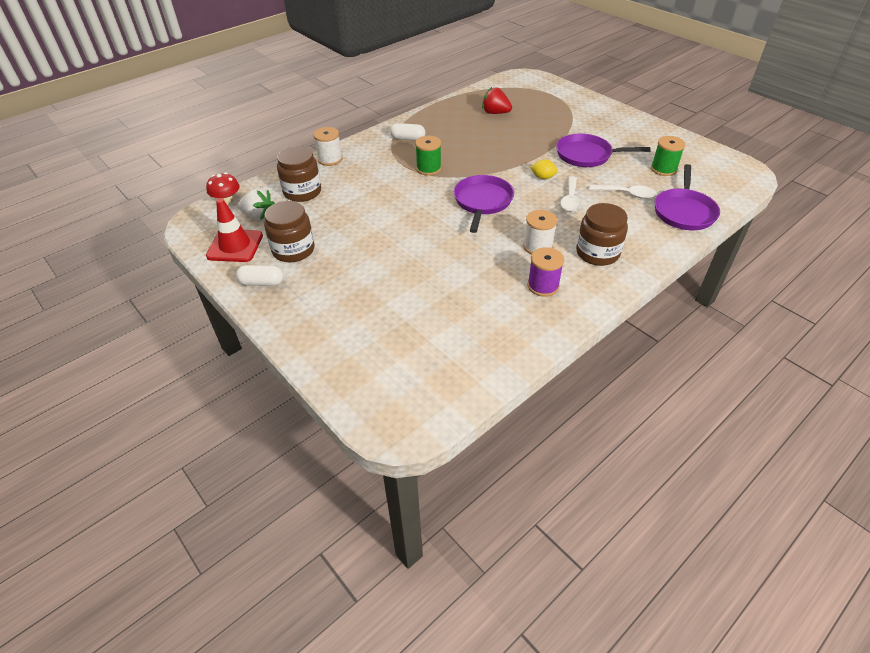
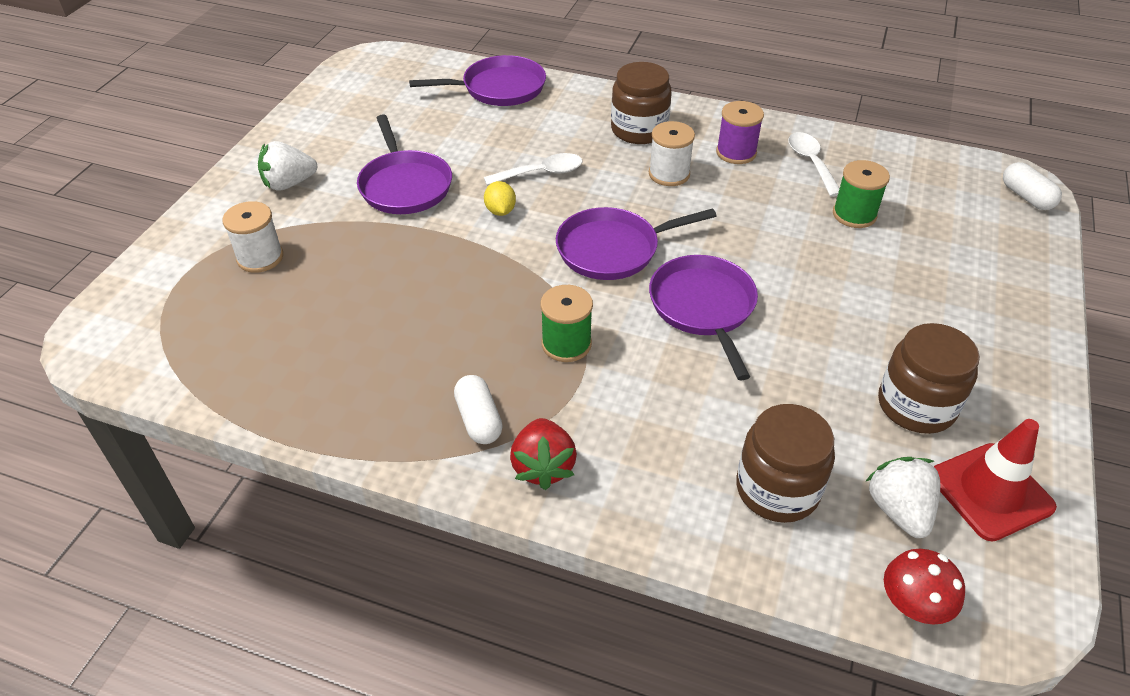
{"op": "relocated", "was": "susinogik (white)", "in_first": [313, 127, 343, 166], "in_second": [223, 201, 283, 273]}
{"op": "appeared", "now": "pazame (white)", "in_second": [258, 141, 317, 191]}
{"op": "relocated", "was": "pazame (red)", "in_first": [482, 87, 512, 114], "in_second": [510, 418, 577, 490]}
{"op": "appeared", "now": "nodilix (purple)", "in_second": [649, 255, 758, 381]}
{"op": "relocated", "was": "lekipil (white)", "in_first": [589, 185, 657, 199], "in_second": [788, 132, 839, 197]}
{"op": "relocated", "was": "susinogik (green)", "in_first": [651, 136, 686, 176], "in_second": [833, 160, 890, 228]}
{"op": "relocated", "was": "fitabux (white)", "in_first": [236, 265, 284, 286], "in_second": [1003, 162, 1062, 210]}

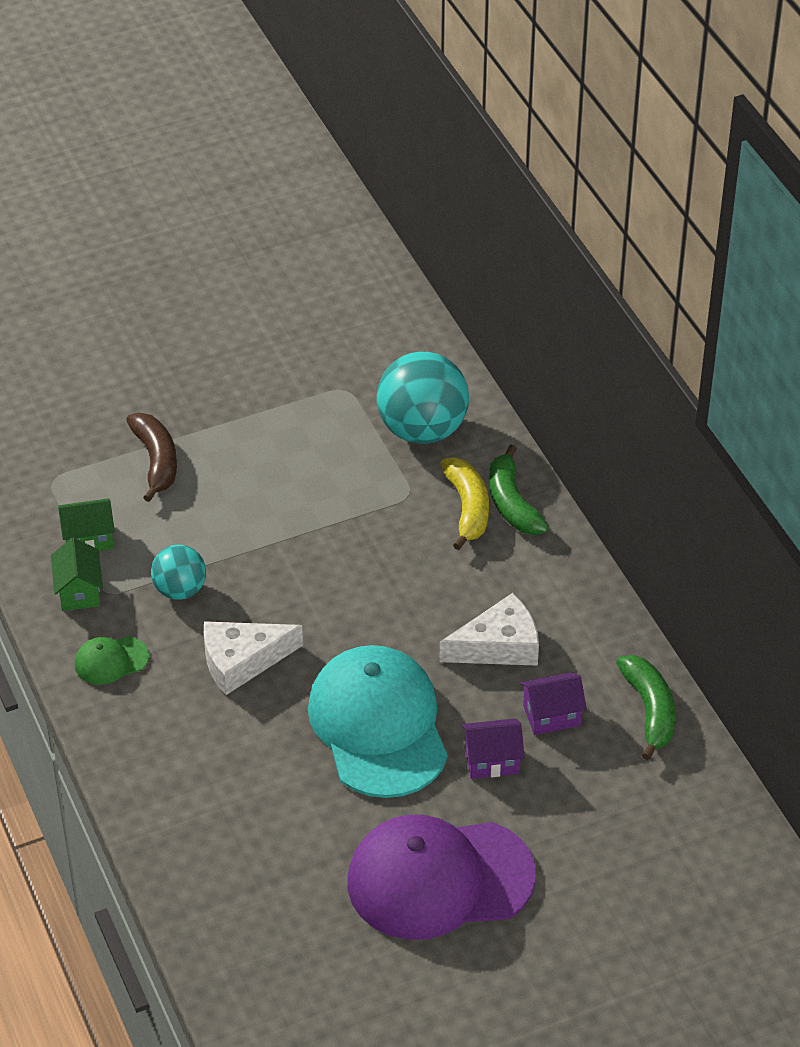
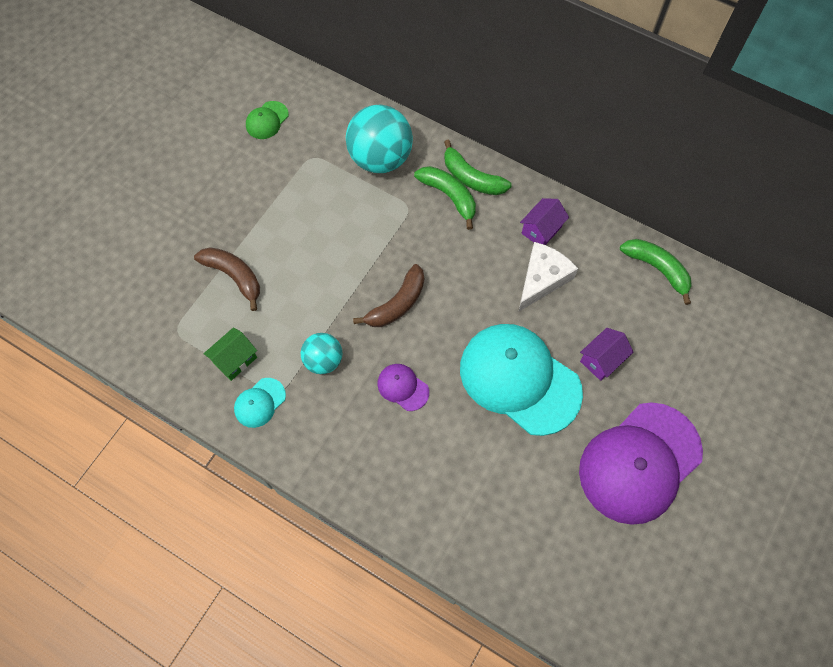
{"op": "exchanged", "was": "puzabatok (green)", "now": "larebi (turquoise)", "in_first": [51, 537, 103, 611], "in_second": [234, 378, 286, 428]}
{"op": "relocated", "was": "larebi (green)", "in_first": [75, 636, 149, 685], "in_second": [246, 101, 289, 139]}
{"op": "appeared", "now": "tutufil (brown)", "in_second": [353, 264, 424, 327]}
{"op": "exchanged", "was": "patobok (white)", "now": "larebi (purple)", "in_first": [204, 621, 303, 695], "in_second": [377, 364, 429, 411]}
{"op": "colour", "was": "tutufil (yellow)", "now": "tutufil (green)", "in_first": [440, 457, 489, 550], "in_second": [414, 166, 476, 230]}
{"op": "relocated", "was": "puzabatok (purple)", "in_first": [520, 672, 587, 735], "in_second": [520, 198, 569, 245]}

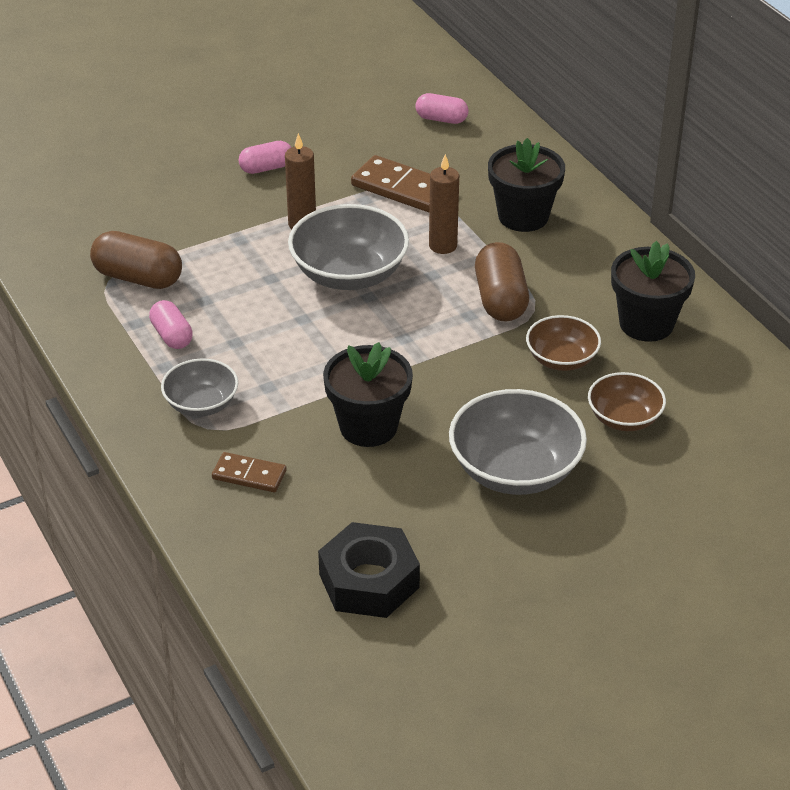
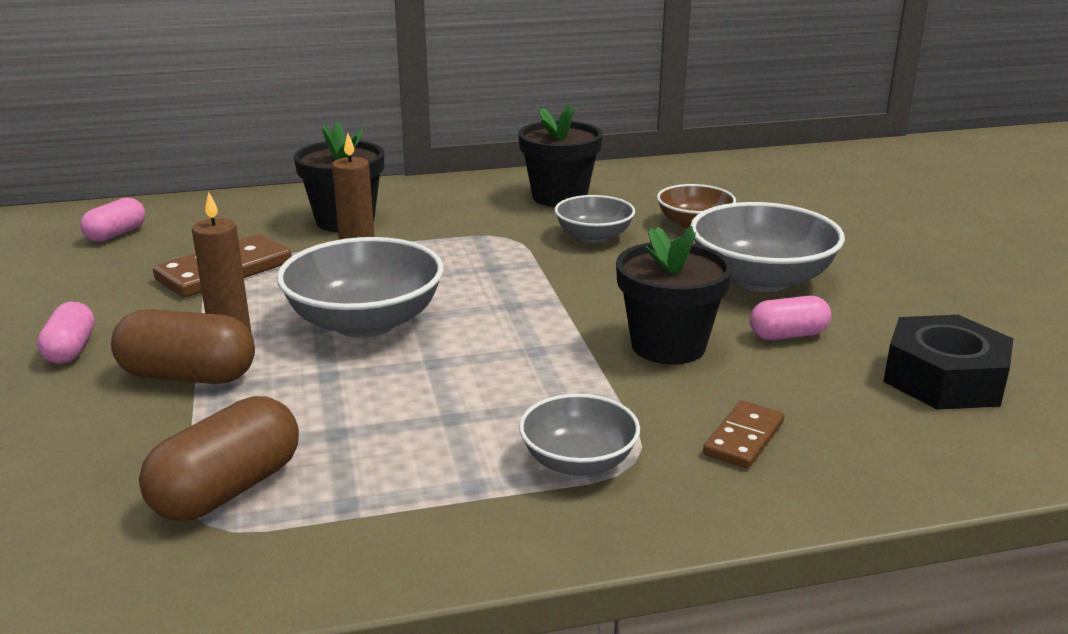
{"op": "relocated", "was": "fitabux (brown)", "in_first": [475, 242, 529, 321], "in_second": [111, 309, 255, 384]}
{"op": "colour", "was": "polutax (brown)", "now": "polutax (grey)", "in_first": [526, 315, 601, 371], "in_second": [554, 195, 635, 243]}
{"op": "relocated", "was": "fitabux (pink)", "in_first": [149, 300, 193, 349], "in_second": [750, 296, 831, 340]}

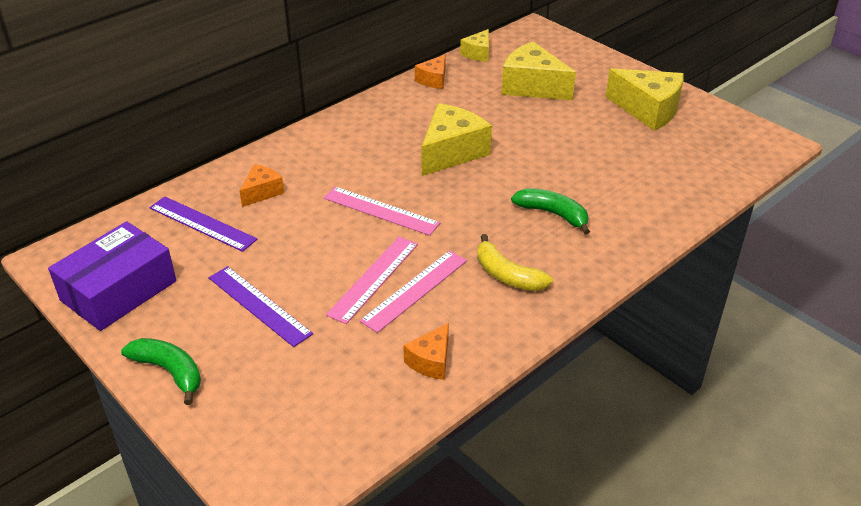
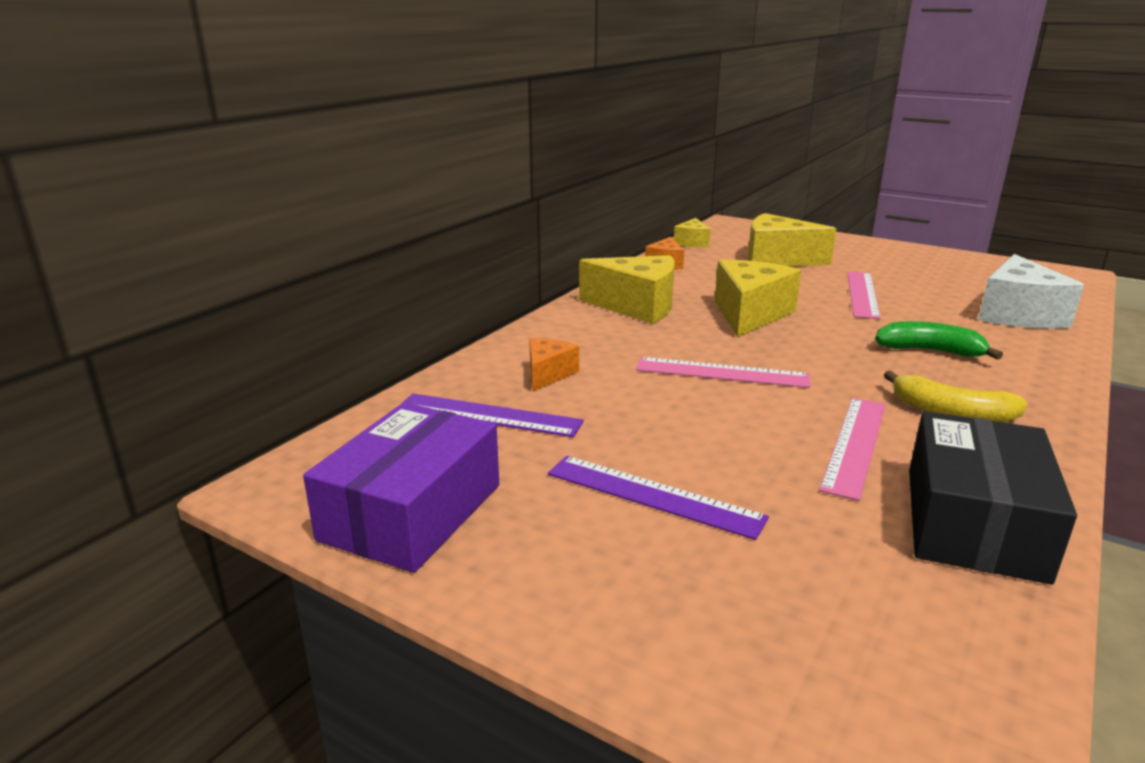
{"op": "relocated", "was": "patobok (yellow)", "in_first": [606, 68, 684, 131], "in_second": [579, 255, 675, 324]}
{"op": "relocated", "was": "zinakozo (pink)", "in_first": [326, 237, 418, 324], "in_second": [847, 271, 881, 319]}
{"op": "exchanged", "was": "patobok (orange)", "now": "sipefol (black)", "in_first": [403, 323, 449, 380], "in_second": [909, 411, 1077, 585]}
{"op": "appeared", "now": "patobok (white)", "in_second": [978, 254, 1084, 329]}
{"op": "missing", "was": "tutufil (green)", "in_first": [121, 338, 201, 405]}

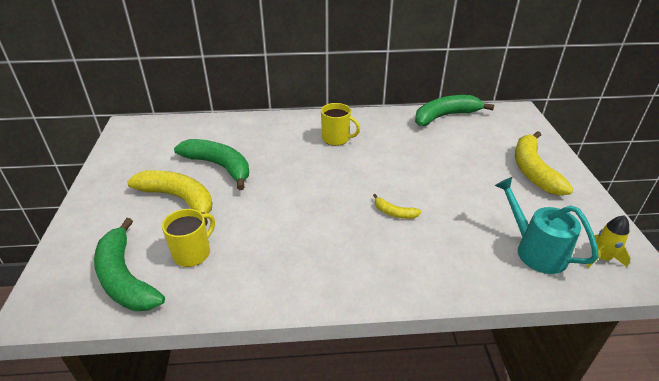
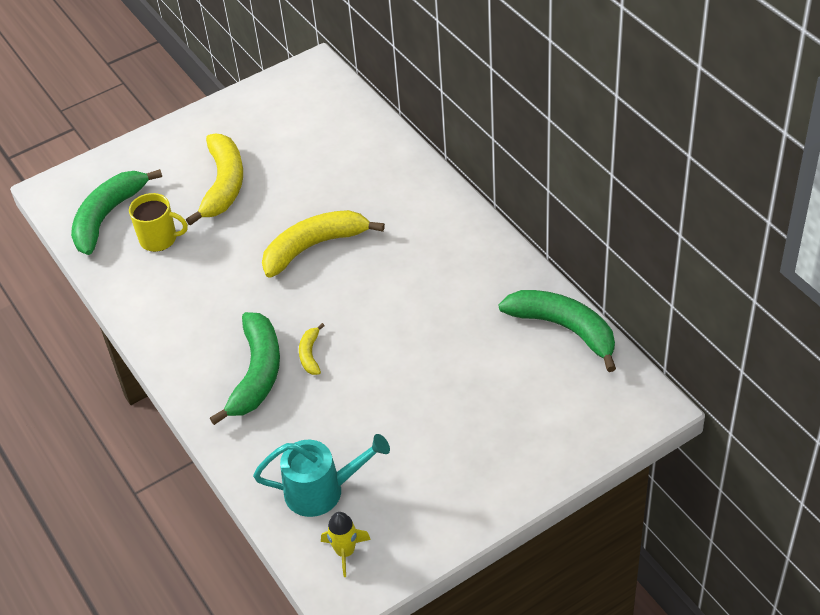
{"op": "relocated", "was": "tutufil (green)", "in_first": [174, 139, 249, 190], "in_second": [210, 312, 280, 425]}
{"op": "spun", "was": "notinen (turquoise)", "in_first": [495, 177, 599, 274], "in_second": [253, 434, 390, 517], "clockwise": 60}
{"op": "relocated", "was": "tutufil (yellow)", "in_first": [515, 131, 574, 196], "in_second": [262, 210, 385, 278]}
{"op": "missing", "was": "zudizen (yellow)", "in_first": [321, 103, 360, 146]}

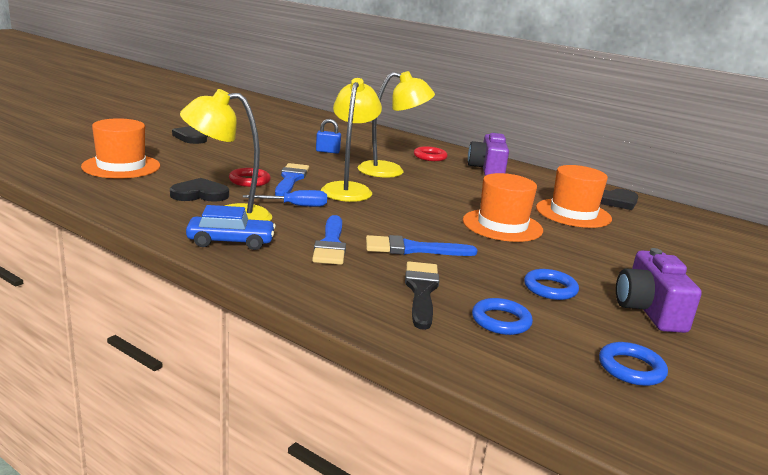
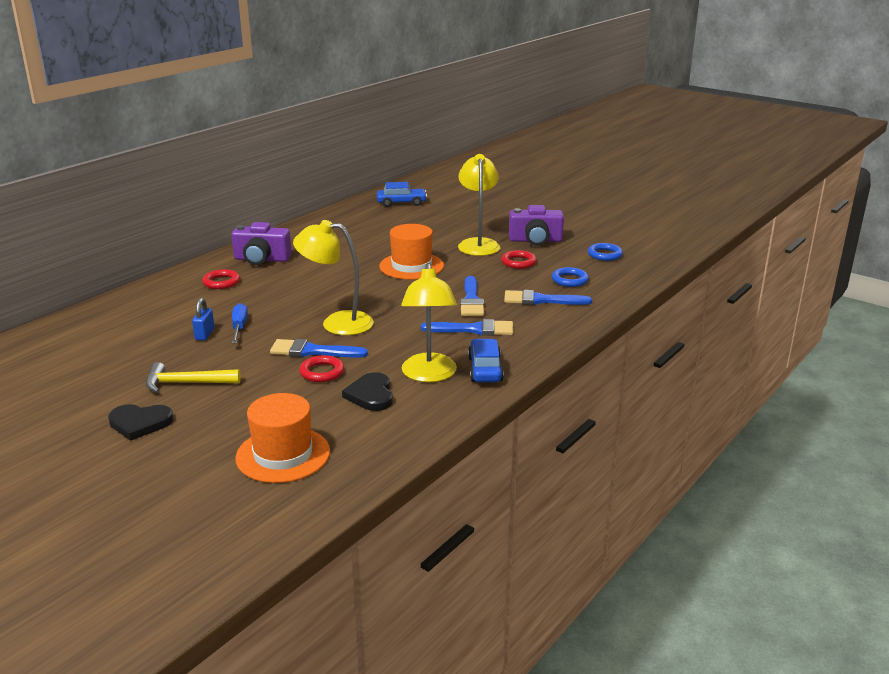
{"op": "appeared", "now": "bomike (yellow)", "in_second": [146, 362, 241, 393]}
{"op": "relocated", "was": "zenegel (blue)", "in_first": [243, 190, 327, 207], "in_second": [232, 303, 248, 344]}
{"op": "appeared", "now": "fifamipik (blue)", "in_second": [377, 182, 427, 207]}
{"op": "relocated", "was": "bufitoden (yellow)", "in_first": [358, 71, 435, 178], "in_second": [458, 154, 500, 256]}
{"op": "colour", "was": "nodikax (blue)", "now": "nodikax (red)", "in_first": [524, 269, 579, 300], "in_second": [501, 250, 537, 269]}
{"op": "colour", "was": "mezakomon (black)", "now": "mezakomon (blue)", "in_first": [405, 261, 439, 330], "in_second": [504, 290, 592, 305]}
{"op": "missing", "was": "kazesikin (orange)", "in_first": [536, 165, 612, 228]}
{"op": "missing", "was": "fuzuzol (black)", "in_first": [600, 189, 638, 210]}

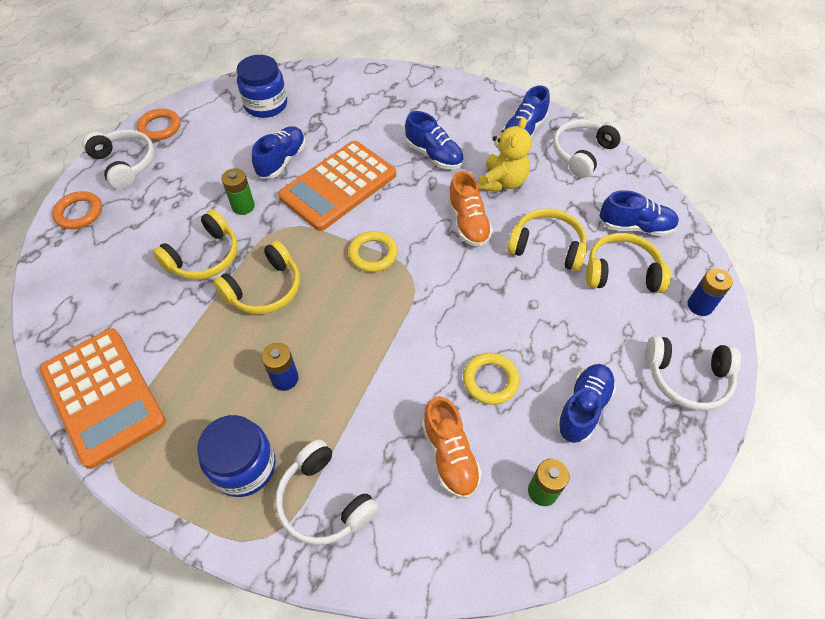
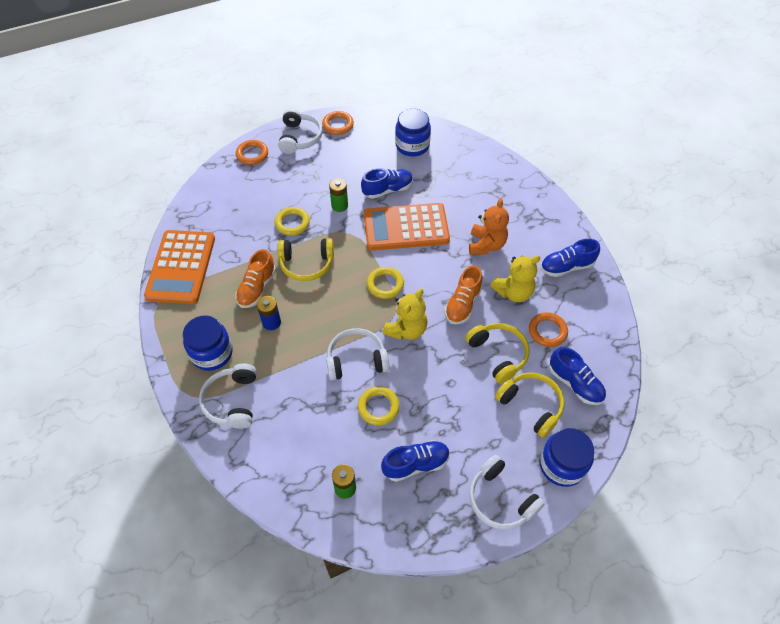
{"op": "relocated", "was": "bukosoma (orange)", "in_first": [422, 396, 482, 499], "in_second": [236, 249, 276, 308]}
{"op": "exchanged", "was": "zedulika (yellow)", "now": "nodikax (yellow)", "in_first": [153, 209, 238, 280], "in_second": [275, 207, 310, 236]}
{"op": "relocated", "was": "zedulika (white)", "in_first": [553, 119, 624, 178], "in_second": [326, 328, 389, 381]}
{"op": "appeared", "now": "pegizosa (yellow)", "in_second": [383, 289, 427, 340]}
{"op": "exchanged", "was": "bukosoma (blue)", "now": "pegizosa (orange)", "in_first": [405, 111, 464, 169], "in_second": [469, 198, 509, 255]}
{"op": "appeared", "now": "nodikax (orange)", "in_second": [529, 312, 568, 347]}
{"op": "exchanged", "was": "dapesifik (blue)", "now": "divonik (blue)", "in_first": [688, 268, 733, 316], "in_second": [539, 428, 594, 487]}

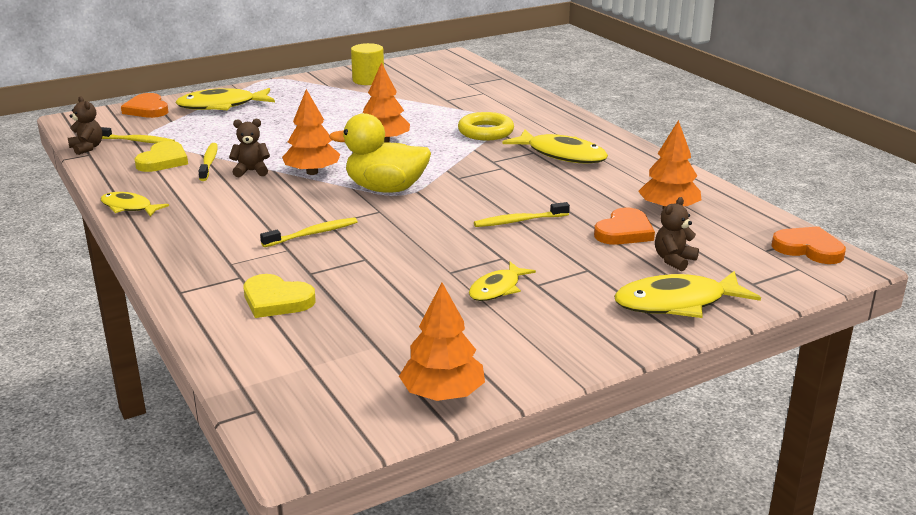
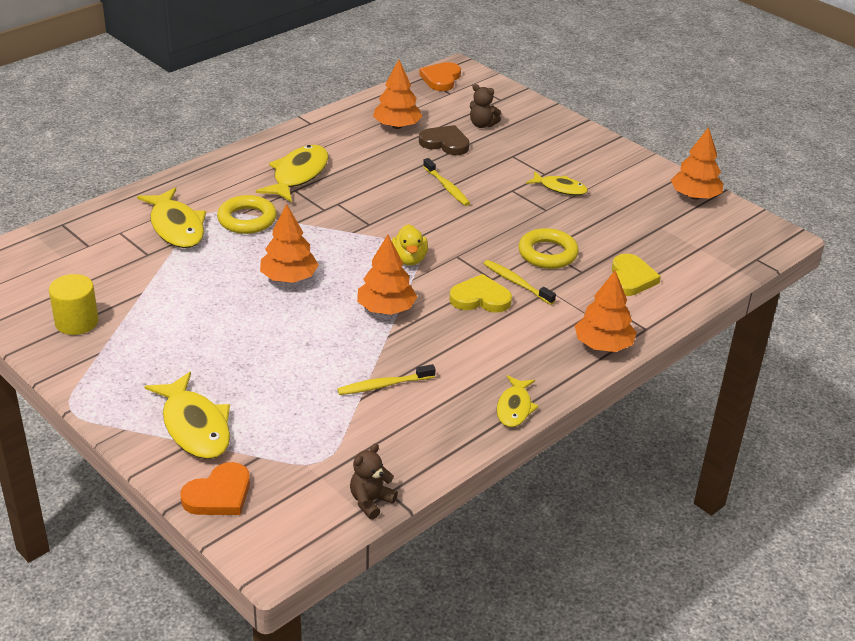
{"op": "relocated", "was": "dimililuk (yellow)", "in_first": [614, 271, 761, 318], "in_second": [137, 187, 206, 248]}
{"op": "size", "was": "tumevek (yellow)", "in_first": [329, 113, 431, 193], "in_second": [392, 224, 428, 265], "ratio": 0.59}
{"op": "colour", "was": "fuzuzol (orange)", "now": "fuzuzol (brown)", "in_first": [594, 207, 655, 245], "in_second": [419, 125, 470, 155]}
{"op": "relocated", "was": "fuzuzol (yellow)", "in_first": [134, 141, 188, 172], "in_second": [449, 274, 512, 313]}
{"op": "appeared", "now": "nodikax (yellow)", "in_second": [518, 228, 579, 269]}
{"op": "appeared", "now": "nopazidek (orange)", "in_second": [575, 271, 637, 352]}
{"op": "missing", "was": "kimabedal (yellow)", "in_first": [101, 127, 175, 143]}
{"op": "missing", "was": "pegizosa (brown)", "in_first": [229, 119, 270, 177]}

